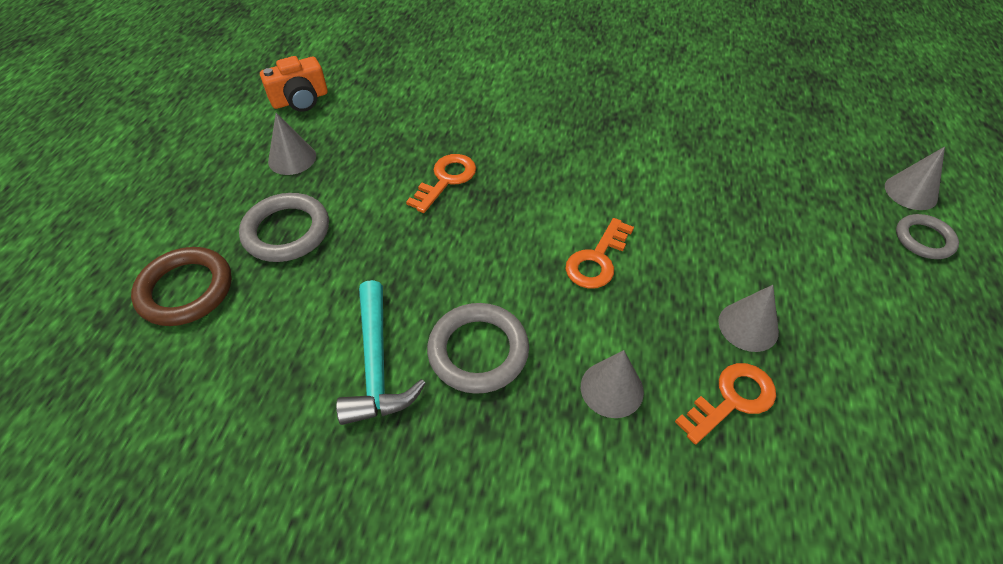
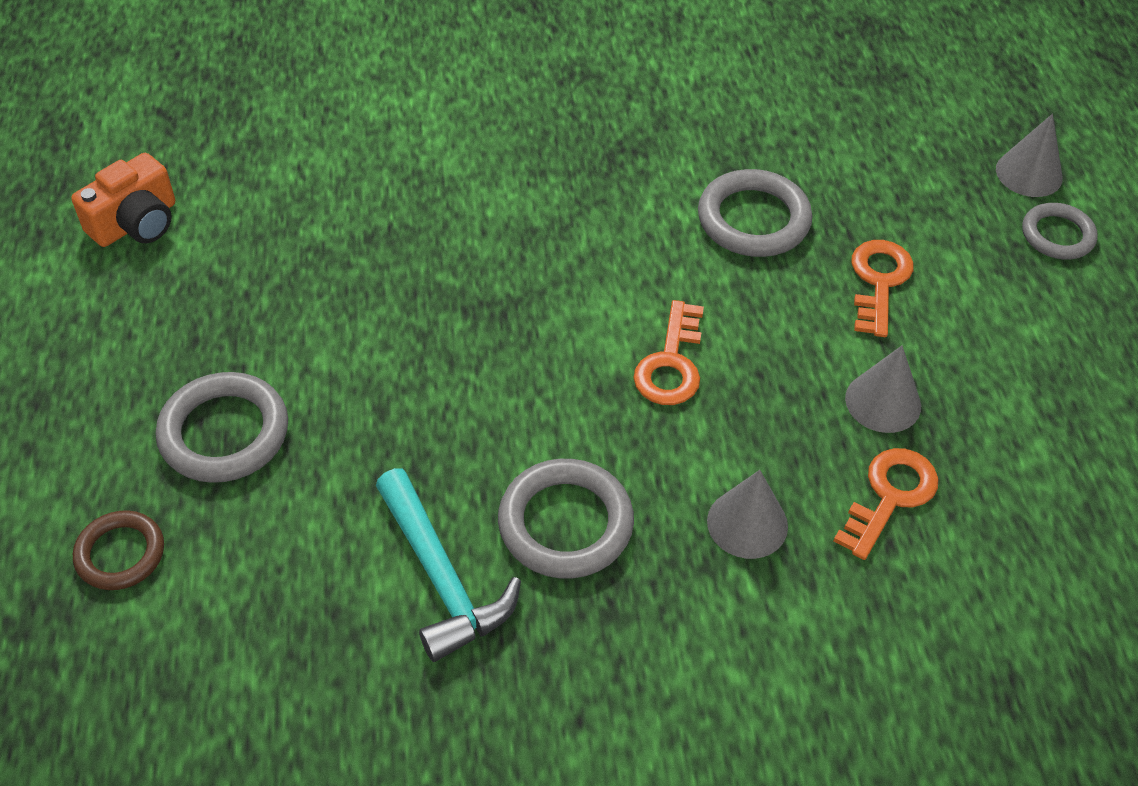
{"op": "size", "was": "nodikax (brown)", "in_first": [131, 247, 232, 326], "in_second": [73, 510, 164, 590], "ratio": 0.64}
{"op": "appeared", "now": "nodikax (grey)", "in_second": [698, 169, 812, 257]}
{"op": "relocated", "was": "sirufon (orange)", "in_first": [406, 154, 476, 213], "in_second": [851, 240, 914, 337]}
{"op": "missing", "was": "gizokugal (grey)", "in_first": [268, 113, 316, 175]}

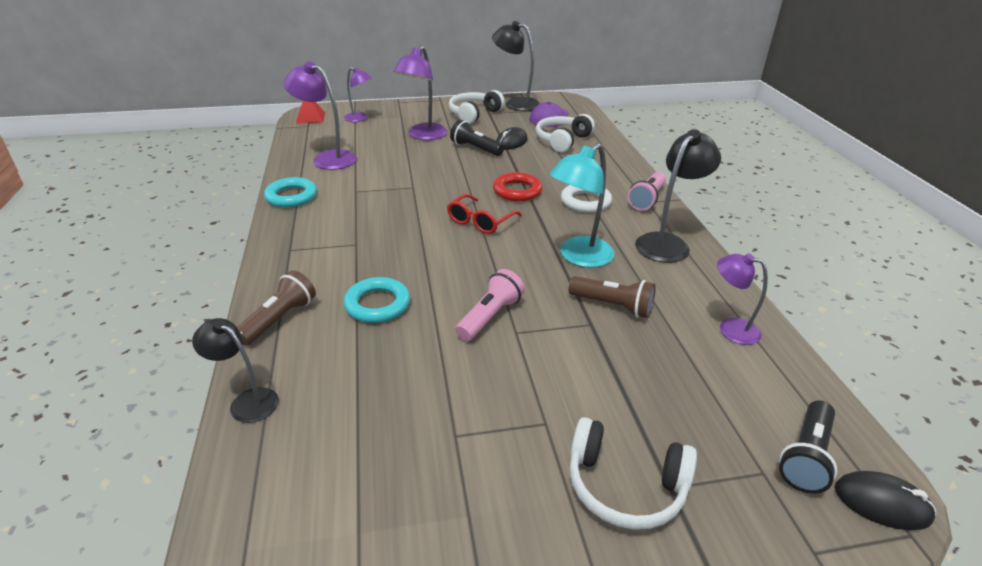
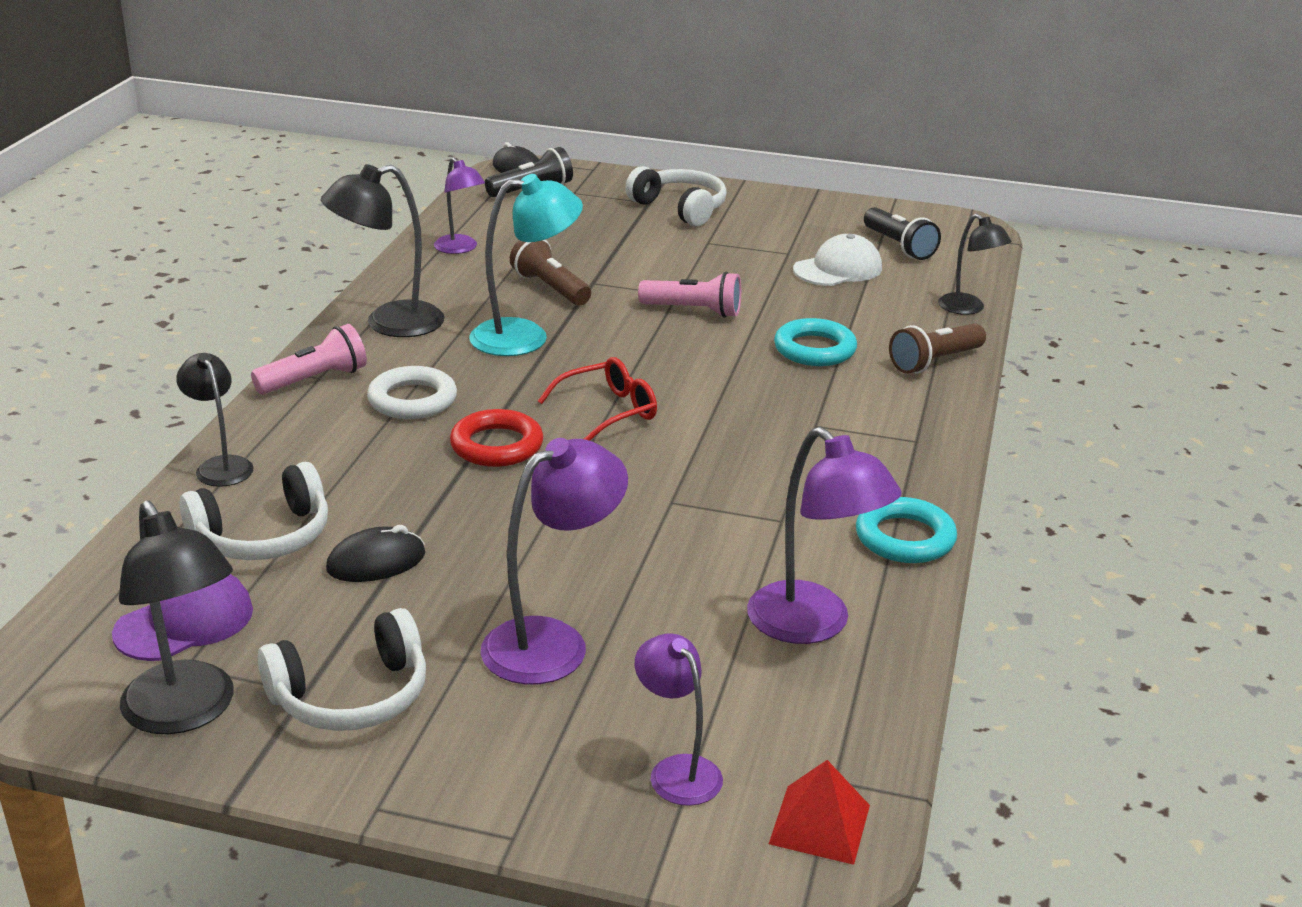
{"op": "appeared", "now": "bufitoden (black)", "in_second": [176, 353, 253, 487]}
{"op": "spun", "was": "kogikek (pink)", "in_first": [455, 269, 525, 341], "in_second": [638, 272, 741, 318], "clockwise": -135}
{"op": "appeared", "now": "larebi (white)", "in_second": [793, 234, 882, 286]}
{"op": "relocated", "was": "kogikek (black)", "in_first": [450, 120, 504, 156], "in_second": [864, 207, 941, 260]}

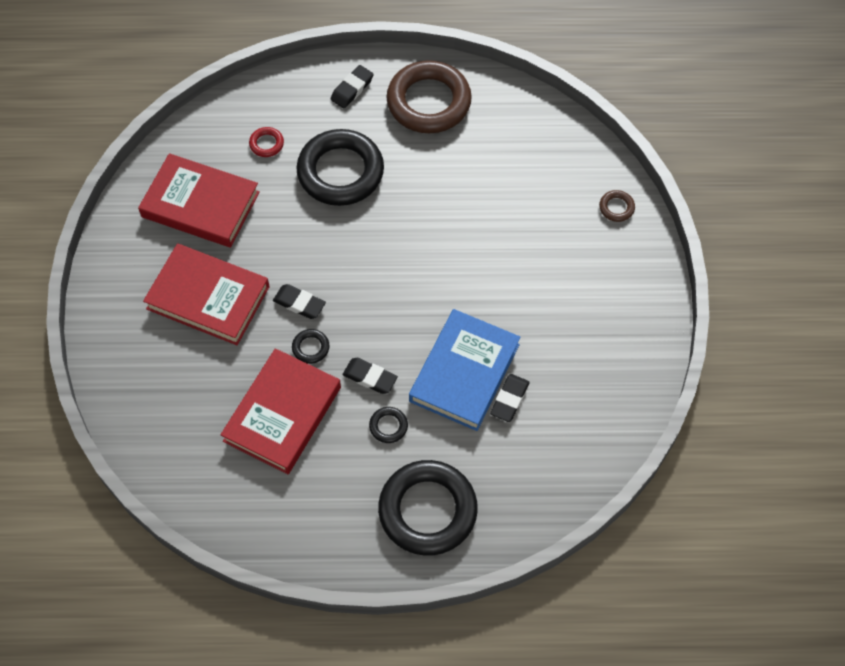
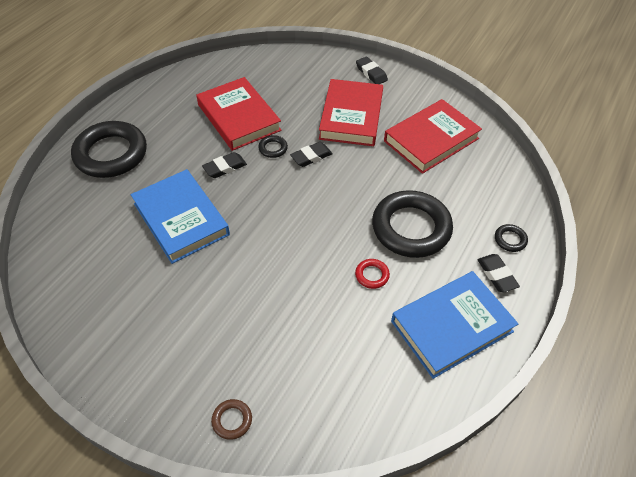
{"op": "spun", "was": "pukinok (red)", "in_first": [143, 243, 270, 345], "in_second": [319, 79, 383, 146], "clockwise": -45}
{"op": "relocated", "was": "nodikax (red)", "in_first": [249, 127, 284, 157], "in_second": [355, 259, 390, 289]}
{"op": "relocated", "was": "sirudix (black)", "in_first": [490, 374, 529, 422], "in_second": [356, 57, 388, 84]}
{"op": "exchanged", "was": "nodikax (brown)", "now": "pukinok (blue)", "in_first": [387, 60, 472, 133], "in_second": [391, 271, 518, 379]}
{"op": "relocated", "was": "nodikax (black)", "in_first": [369, 407, 408, 443], "in_second": [495, 224, 528, 252]}

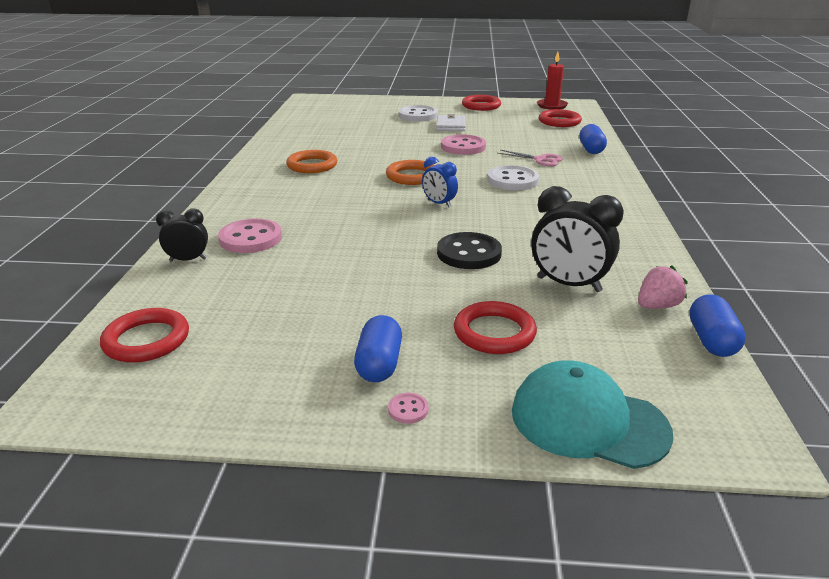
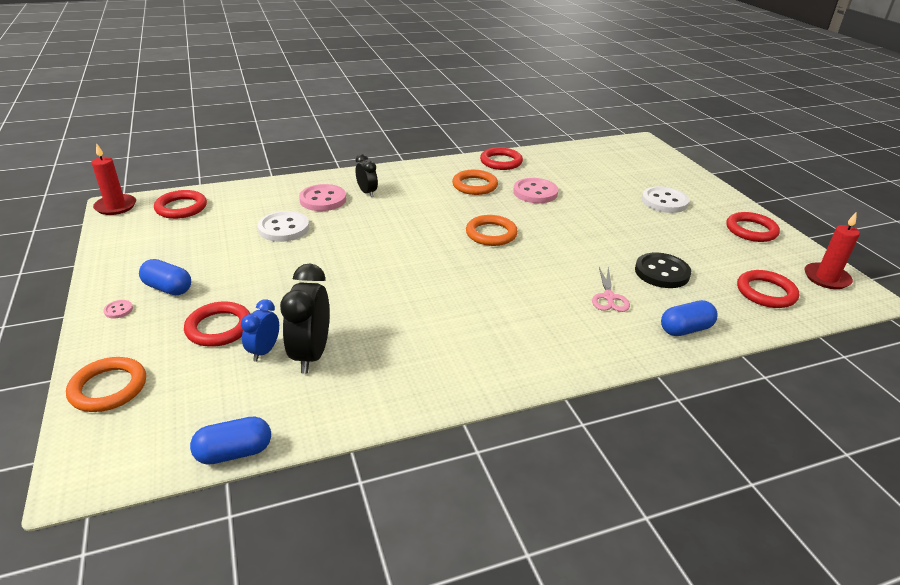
{"op": "exchanged", "was": "larebi (turquoise)", "now": "nodikax (orange)", "in_first": [512, 360, 673, 469], "in_second": [66, 357, 146, 412]}
{"op": "appeared", "now": "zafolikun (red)", "in_second": [91, 143, 136, 215]}
{"op": "spun", "was": "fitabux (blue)", "in_first": [354, 315, 402, 382], "in_second": [139, 259, 191, 295], "clockwise": 45}
{"op": "relocated", "was": "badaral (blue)", "in_first": [422, 157, 458, 207], "in_second": [241, 299, 279, 362]}
{"op": "relocated", "was": "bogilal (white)", "in_first": [487, 165, 539, 190], "in_second": [258, 211, 309, 242]}
{"op": "relocated", "was": "badaral (black)", "in_first": [156, 208, 208, 262], "in_second": [356, 154, 378, 197]}
{"op": "appeared", "now": "nodikax (red)", "in_second": [480, 147, 523, 170]}
{"op": "relocated", "was": "bogilal (pink)", "in_first": [441, 134, 486, 155], "in_second": [513, 178, 558, 203]}
{"op": "relocated", "was": "bogilal (black)", "in_first": [437, 232, 502, 269], "in_second": [635, 252, 691, 288]}
{"op": "missing", "was": "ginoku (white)", "in_first": [436, 114, 465, 131]}
{"op": "missing", "was": "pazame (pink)", "in_first": [638, 266, 688, 309]}

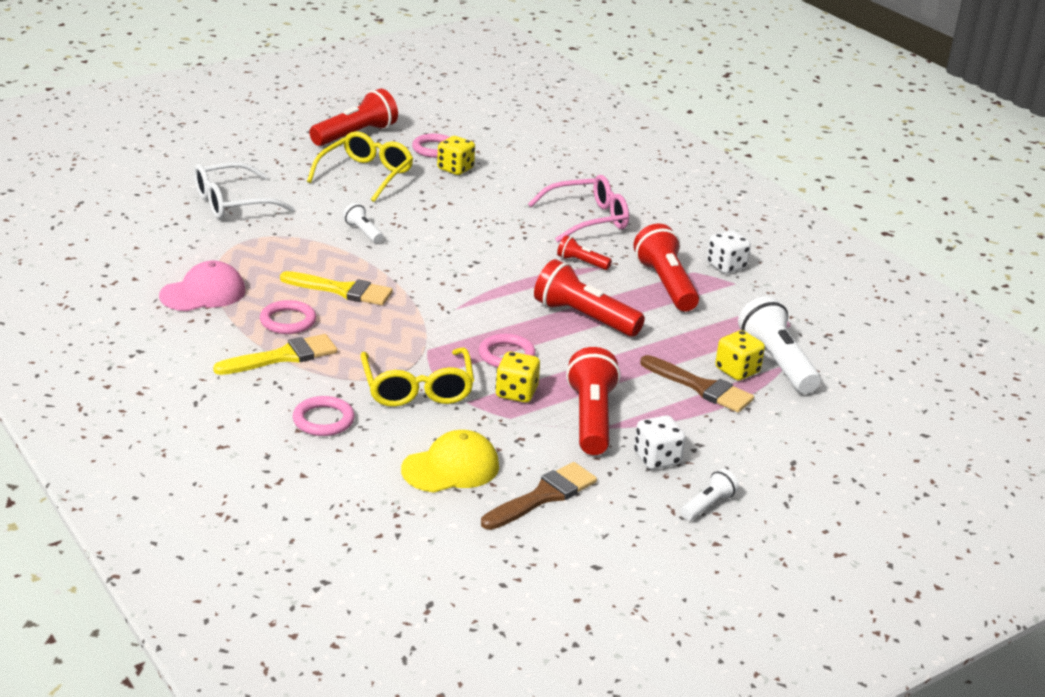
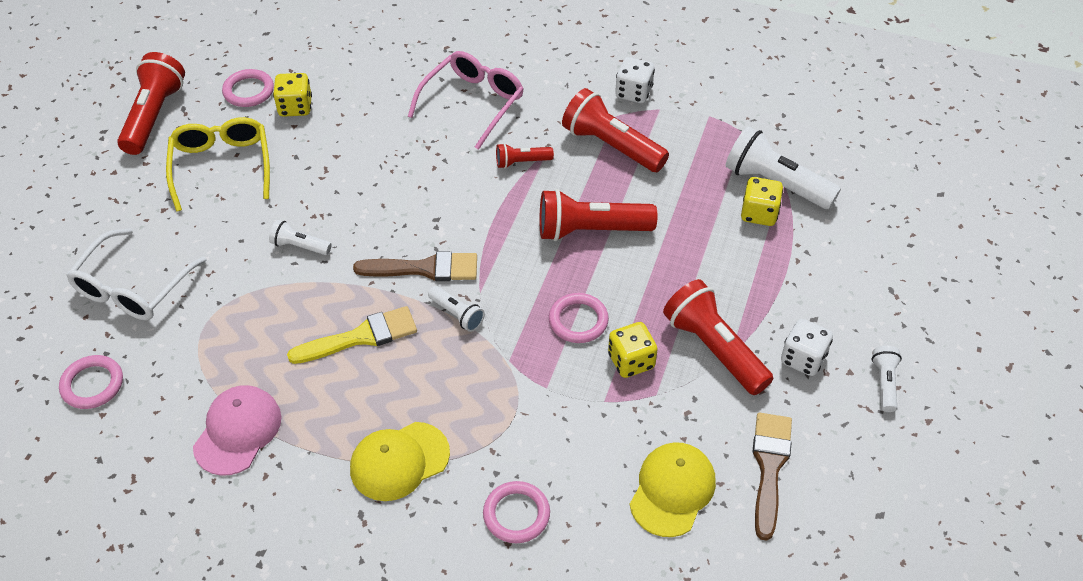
{"op": "relocated", "was": "nodikax (pink)", "in_first": [260, 300, 316, 334], "in_second": [59, 355, 123, 409]}
{"op": "exchanged", "was": "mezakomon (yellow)", "now": "larebi (yellow)", "in_first": [213, 334, 337, 375], "in_second": [350, 422, 450, 501]}
{"op": "relocated", "was": "mezakomon (brown)", "in_first": [640, 355, 754, 412], "in_second": [353, 251, 477, 281]}
{"op": "appeared", "now": "kogikek (white)", "in_second": [428, 286, 485, 332]}
{"op": "missing", "was": "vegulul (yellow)", "in_first": [361, 348, 474, 407]}

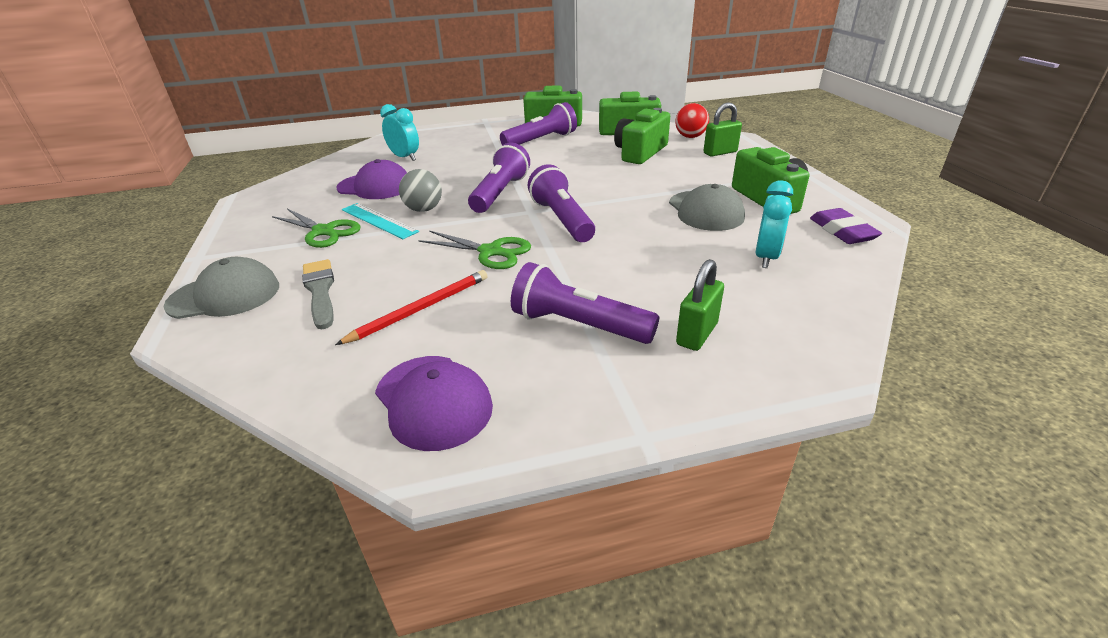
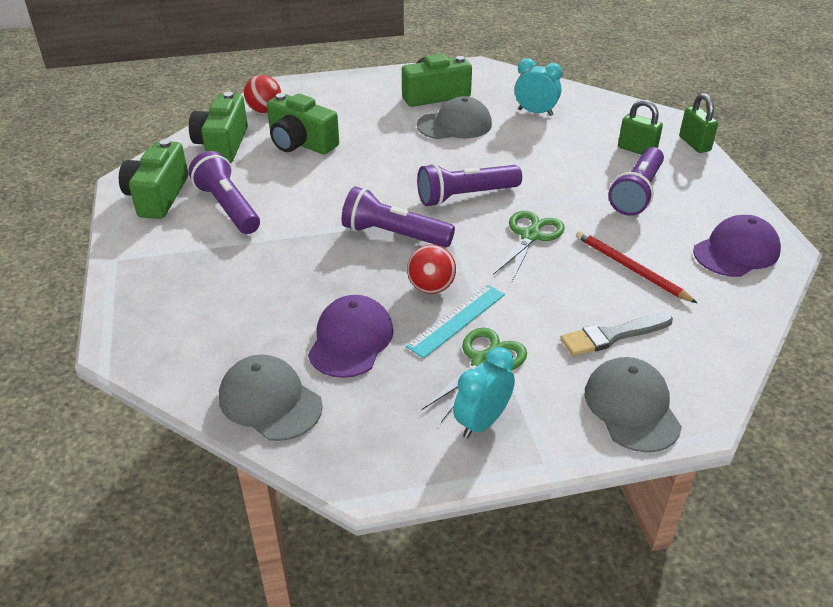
{"op": "appeared", "now": "larebi (grey)", "in_second": [219, 354, 323, 441]}
{"op": "colour", "was": "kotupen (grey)", "now": "kotupen (red)", "in_first": [399, 169, 442, 212], "in_second": [407, 245, 456, 294]}
{"op": "relocated", "was": "badaral (turquoise)", "in_first": [380, 104, 419, 161], "in_second": [453, 347, 515, 438]}
{"op": "relocated", "was": "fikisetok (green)", "in_first": [703, 102, 742, 156], "in_second": [679, 93, 718, 153]}
{"op": "missing", "was": "sirudix (purple)", "in_first": [810, 208, 882, 244]}

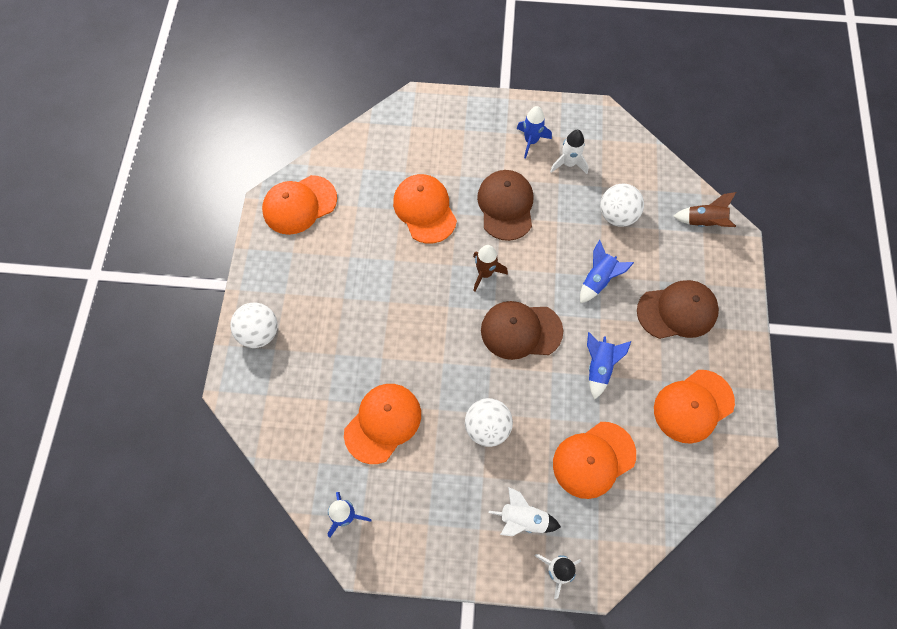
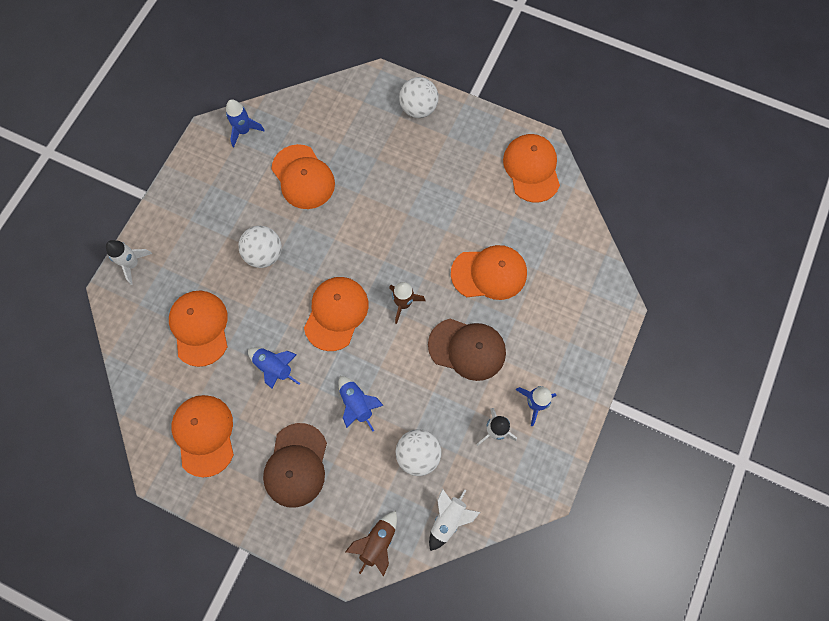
{"op": "colour", "was": "larebi (brown)", "now": "larebi (orange)", "in_first": [481, 301, 563, 360], "in_second": [304, 277, 368, 351]}
{"op": "relocated", "was": "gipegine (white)", "in_first": [489, 487, 561, 536], "in_second": [429, 488, 480, 551]}

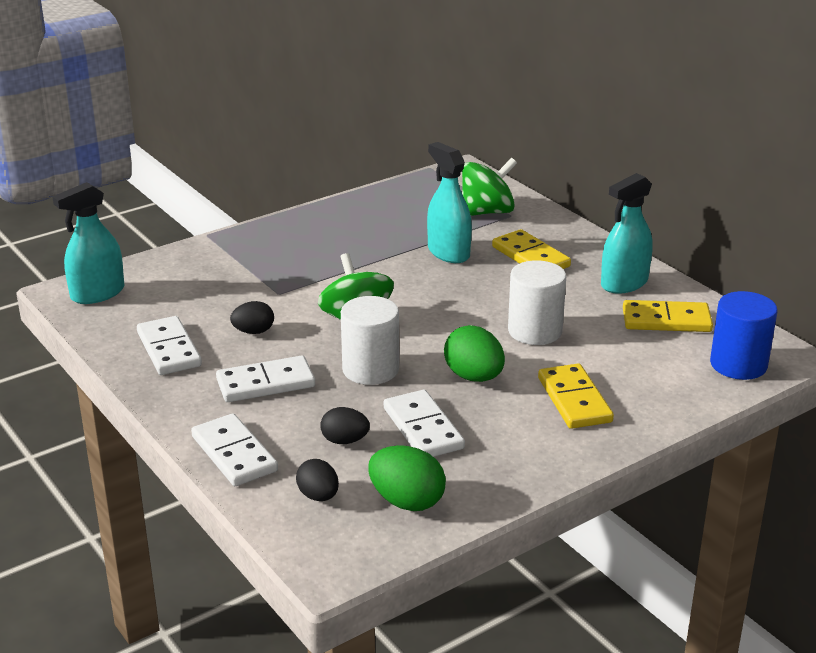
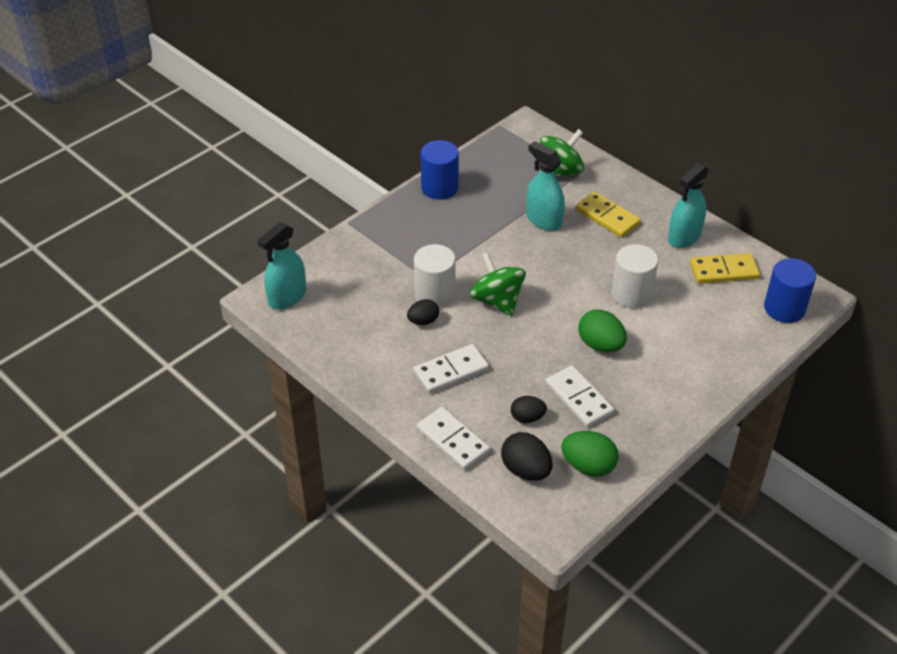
{"op": "relocated", "was": "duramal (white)", "in_first": [341, 296, 399, 385], "in_second": [414, 244, 456, 308]}
{"op": "appeared", "now": "duramal (blue)", "in_second": [420, 140, 459, 200]}
{"op": "size", "was": "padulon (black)", "in_first": [296, 459, 339, 501], "in_second": [501, 432, 553, 481], "ratio": 1.55}
{"op": "missing", "was": "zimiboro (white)", "in_first": [137, 316, 202, 375]}
{"op": "missing", "was": "zimiboro (yellow)", "in_first": [538, 364, 614, 429]}

